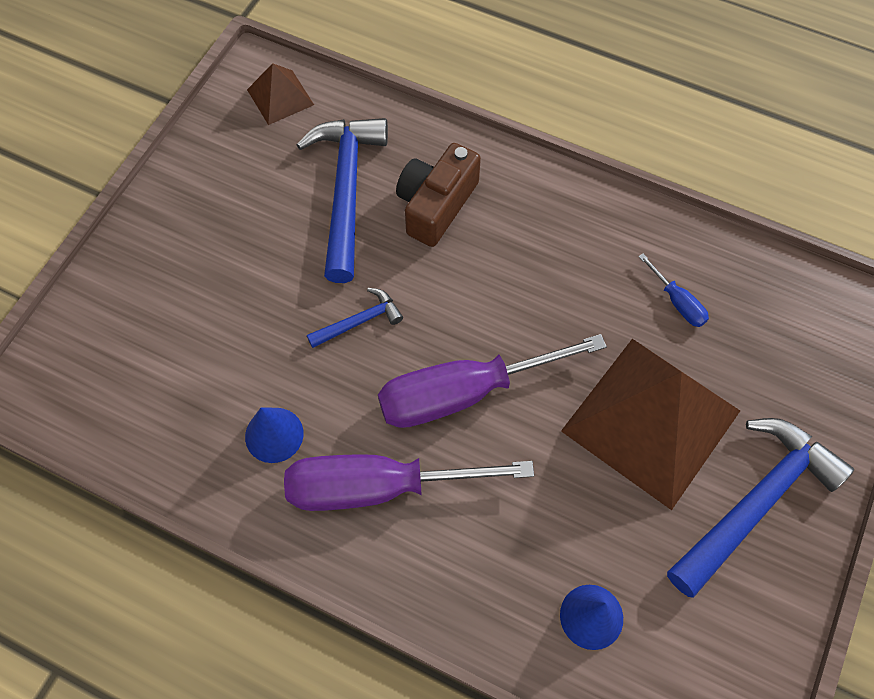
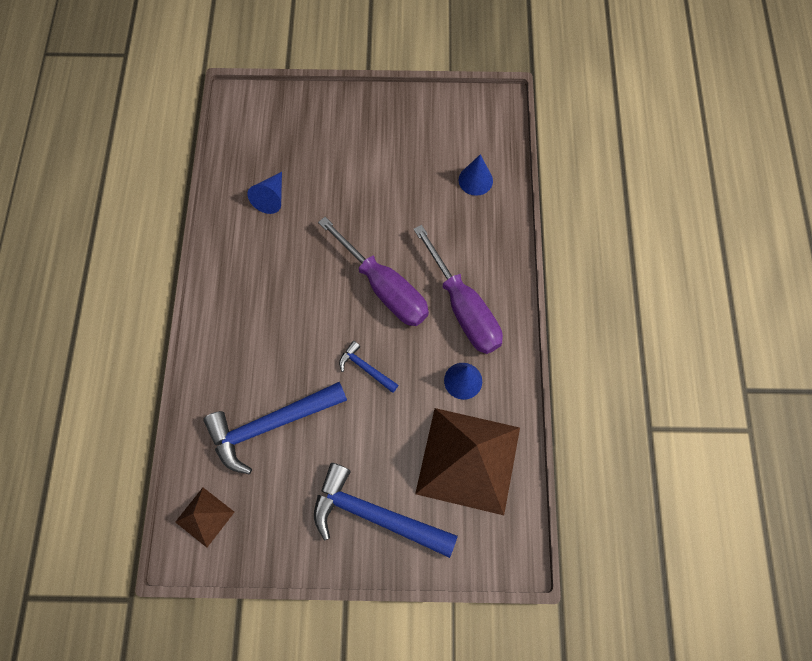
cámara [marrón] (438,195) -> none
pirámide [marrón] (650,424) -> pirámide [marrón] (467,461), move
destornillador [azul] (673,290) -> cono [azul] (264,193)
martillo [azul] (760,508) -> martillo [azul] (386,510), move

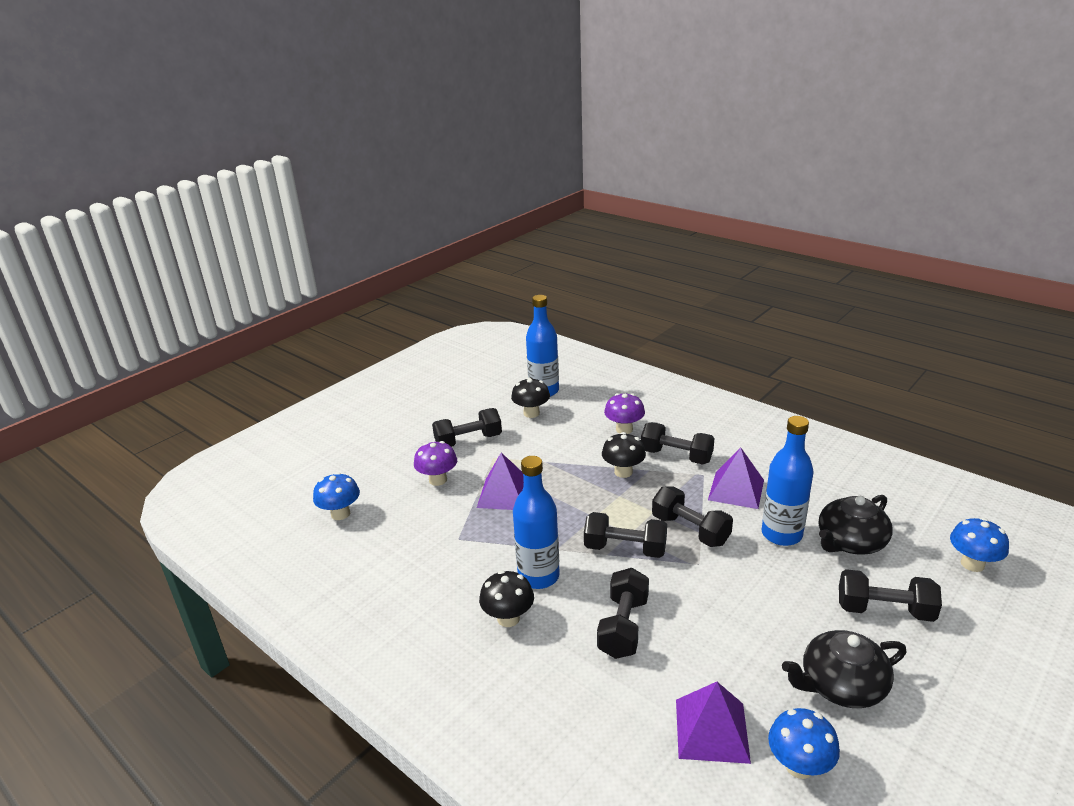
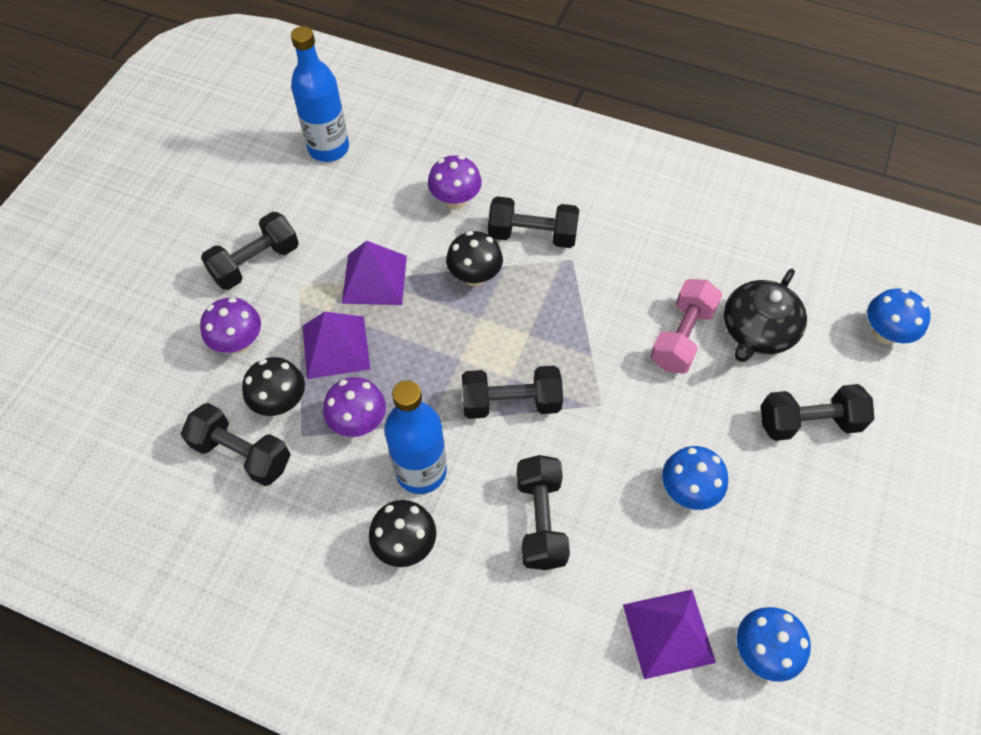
seta [azul] (336,496) -> seta [azul] (695,478), move
seta [negro] (530,398) -> seta [negro] (273,386), move
mancuerna [negro] (692,516) -> mancuerna [negro] (236,444), move
pirámide [morado] (736,478) -> pirámide [morado] (374,273), move
botella [azul] (787,481) -> mancuerna [rosa] (686,326)
tetera [negro] (844,669) -> none
none -> seta [morado] (354,407)

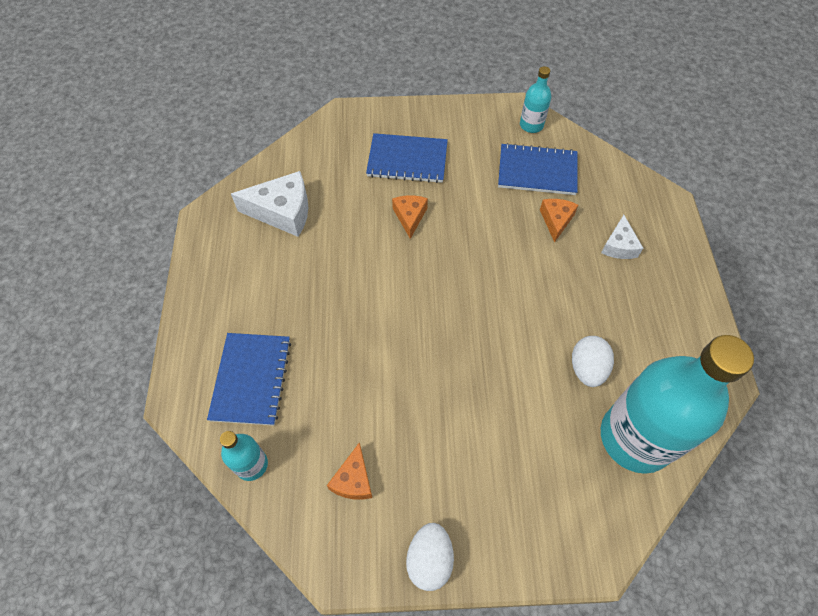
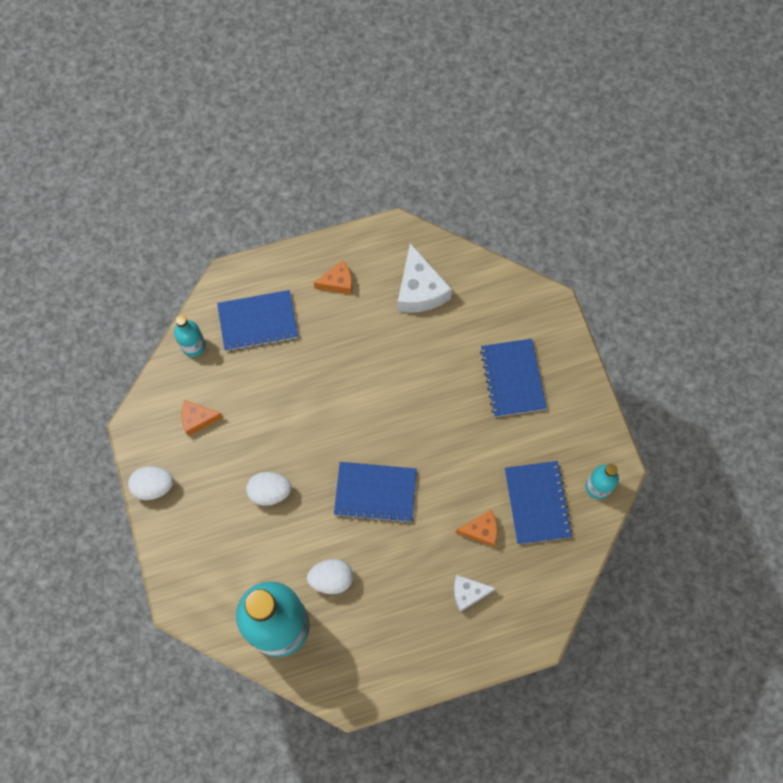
queso [naranja] (410,217) -> queso [naranja] (333,278), move
none -> huevo [blanco] (268,489)
none -> cuaderno [azul] (375,493)

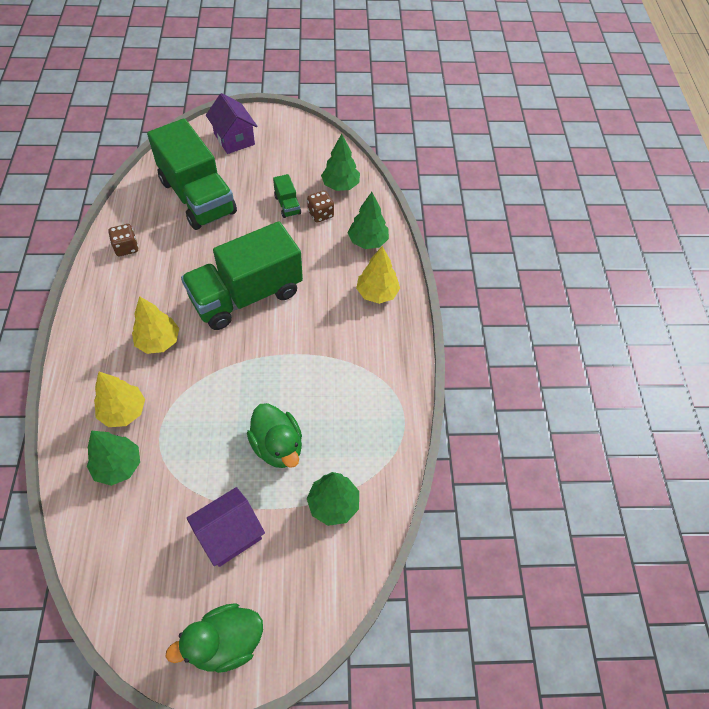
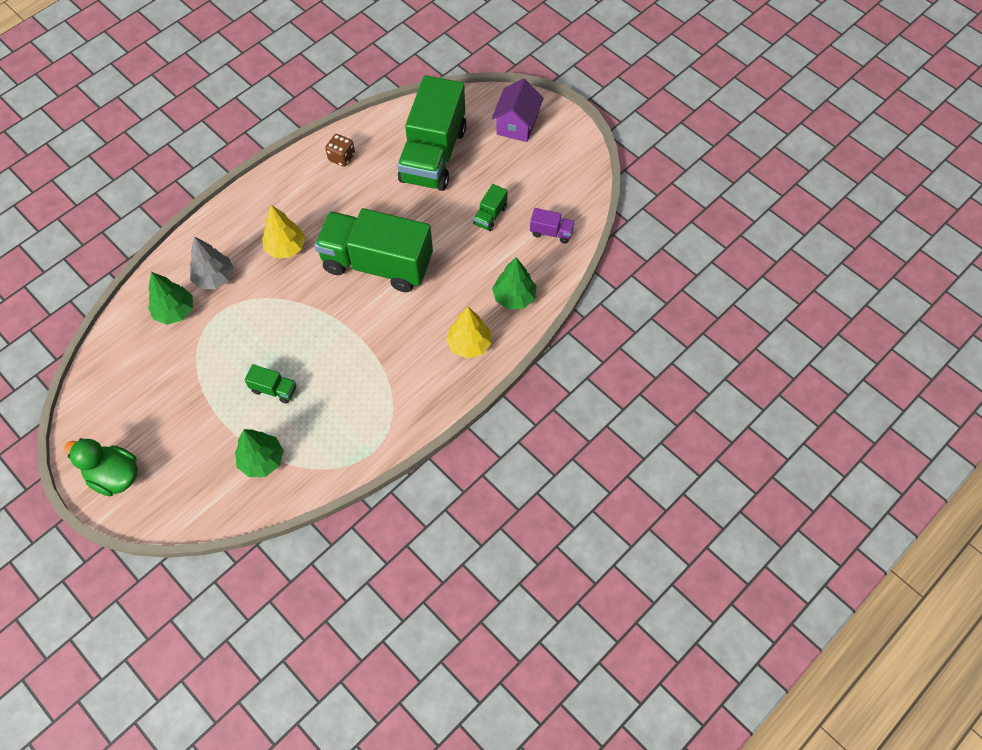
árbol [amarillo] (119,399) -> árbol [gris] (212,263)
casa [morado] (226,527) -> none
pato [verde] (274,435) -> camión [verde] (270,384)
dado [marrón] (320,206) -> none
árbol [verde] (340,162) -> camión [morado] (552,225)

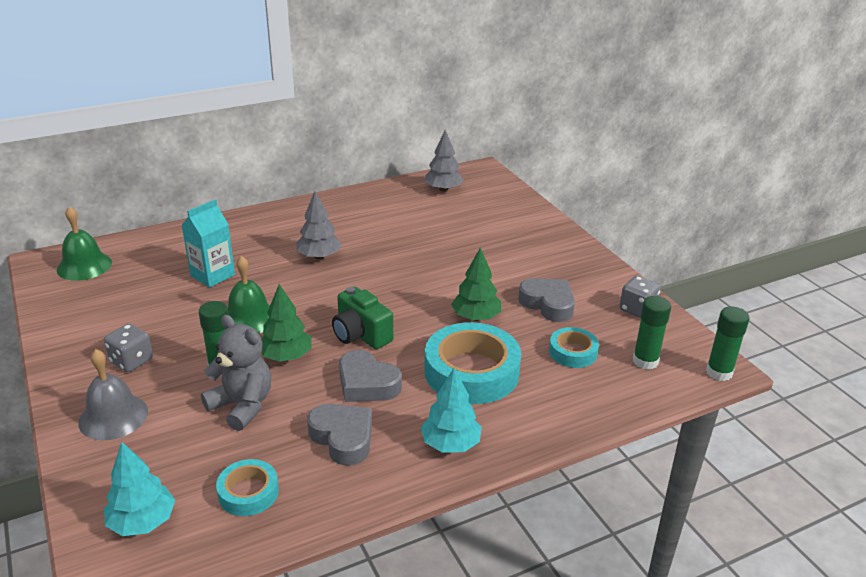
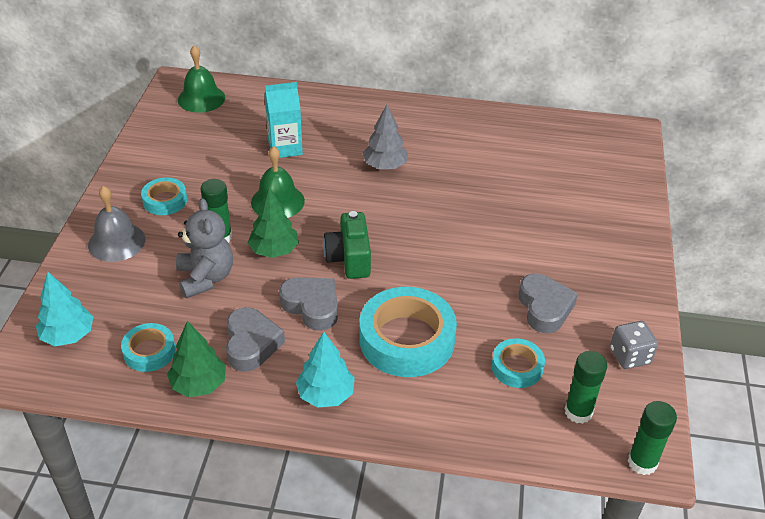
dado [gris] (128,348) -> cinta adhesiva [turquesa] (164,196)
corazón [gris] (370,376) -> corazón [gris] (308,304), 150 degrees clockwise
árbol [gris] (444,160) -> none
árbol [verde] (476,284) -> árbol [verde] (196,359), move

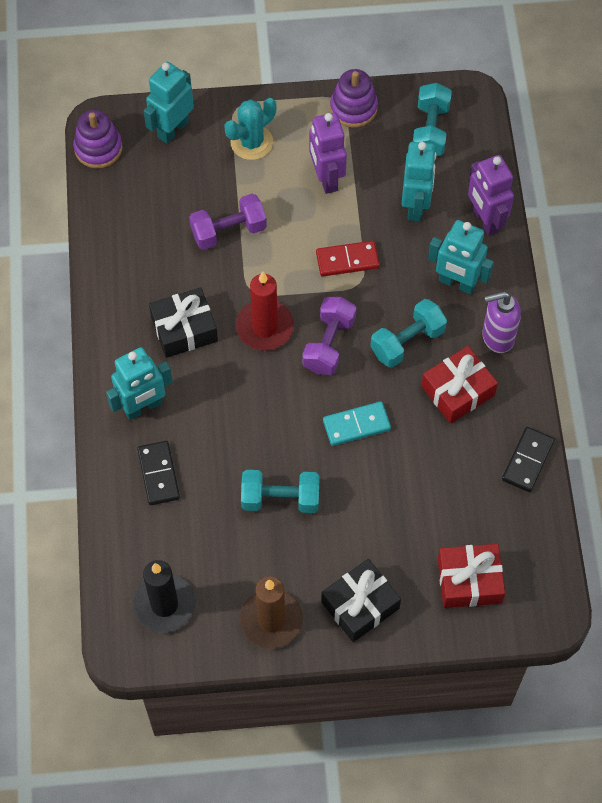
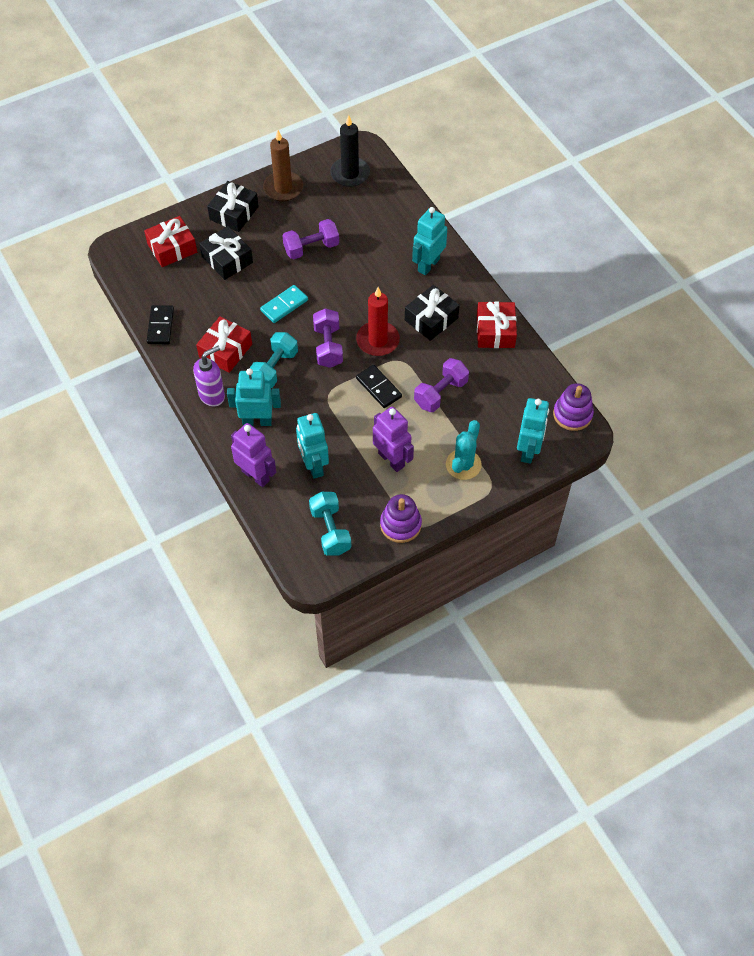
ficha de dominó [negro] (158,473) -> ficha de dominó [negro] (379,386), move
mancuerna [turquesa] (280,491) -> mancuerna [morado] (310,239)
ficha de dominó [rojo] (348,259) -> none
none -> regalo [negro] (226,253)
none -> regalo [rojo] (497,324)

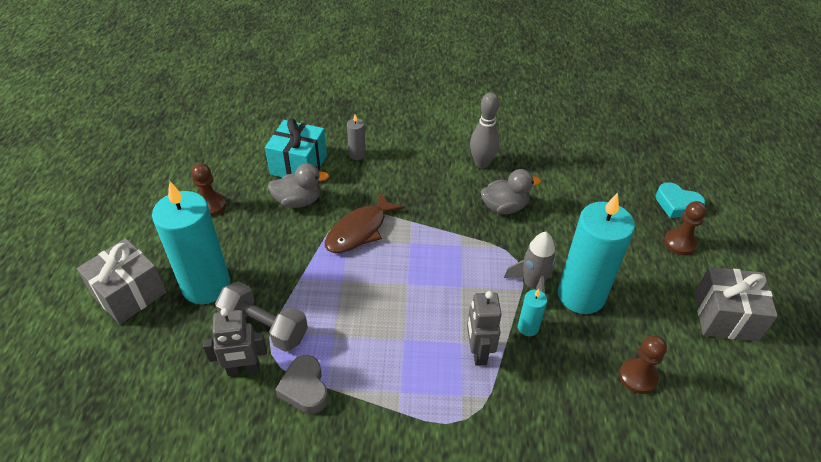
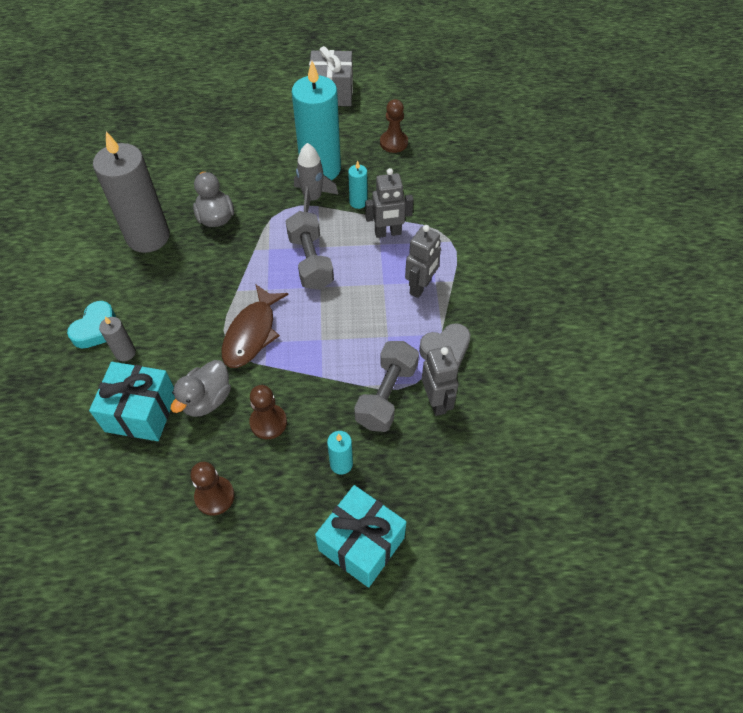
regalo [gris] (122,281) -> regalo [turquesa] (360,536)
vela [turquesa] (191,243) -> vela [turquesa] (340,452), x0.43
pato [gris] (298,185) -> pato [gris] (201,388), 135 degrees counterclockwise
pez [marrón] (365,222) -> pez [marrón] (255,326), 75 degrees clockwise
bolo [gris] (485,130) -> vela [gris] (131,192)
corazón [turquesa] (681,200) -> corazón [turquesa] (91,324), move
peón [marrón] (685,228) -> peón [marrón] (268,412), move
none -> mancuerna [gris] (310,250)
none -> robot [gris] (423,261)

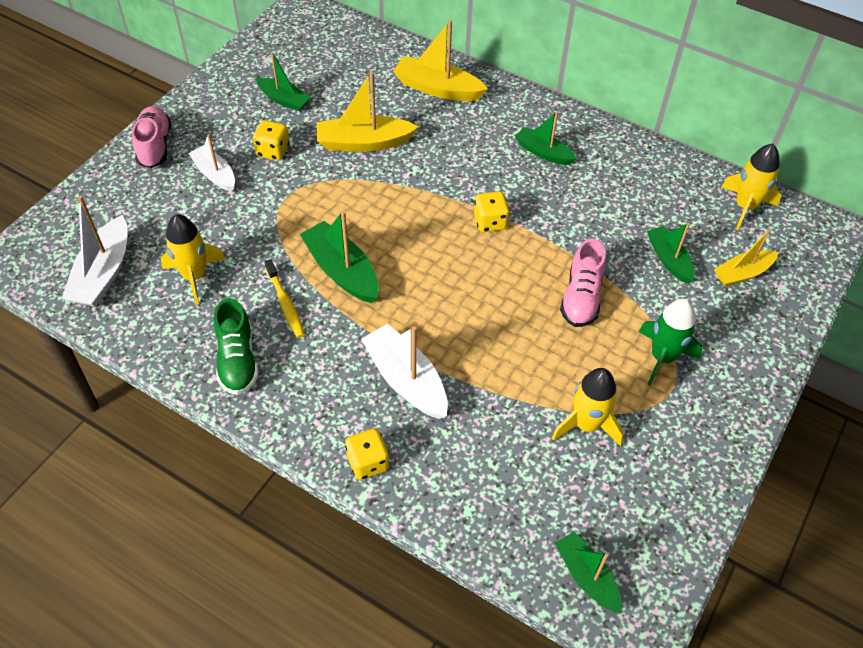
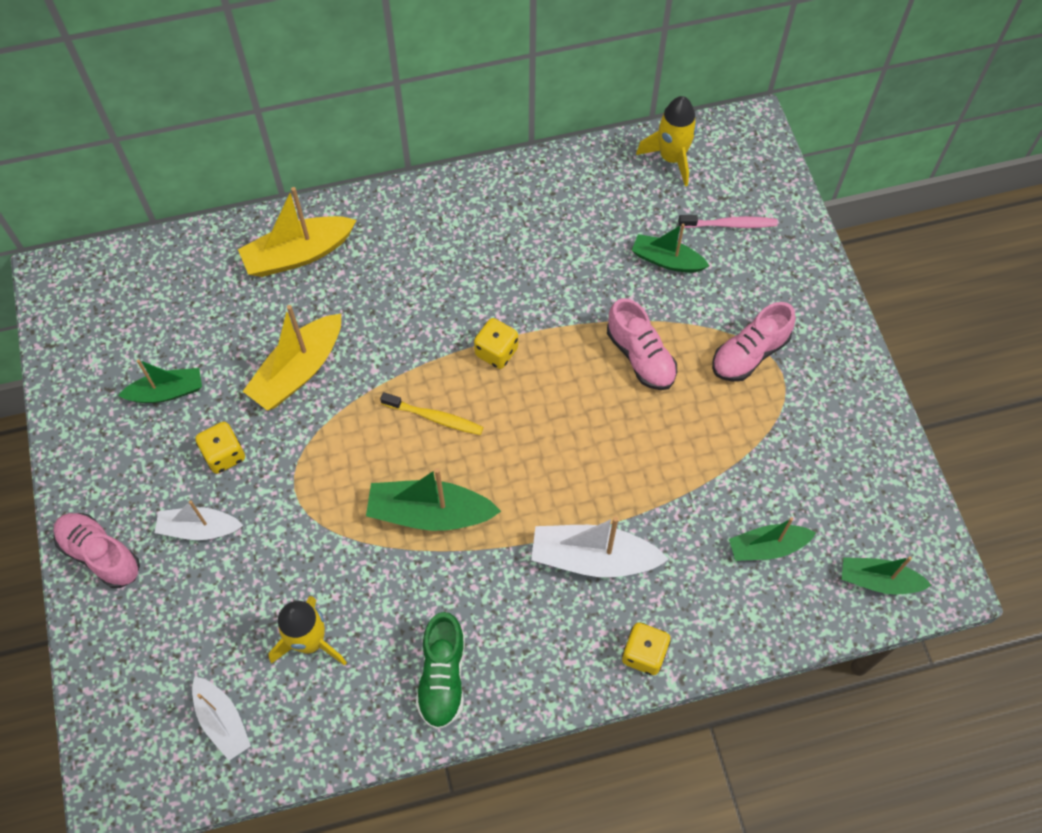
barco [blanco] (95,251) -> barco [blanco] (221,719), x0.65
zapato [verde] (236,346) -> zapato [verde] (440,671), 60 degrees clockwise
cepillo de dientes [amarillo] (284,298) -> cepillo de dientes [amarillo] (431,413), move
barco [verde] (545,138) -> barco [verde] (772,539), move
cohete [amarillo] (588,407) -> none
cohete [verde] (671,342) -> zapato [rosa] (754,342)
barco [amarillo] (746,257) -> cepillo de dientes [rosa] (728,221)

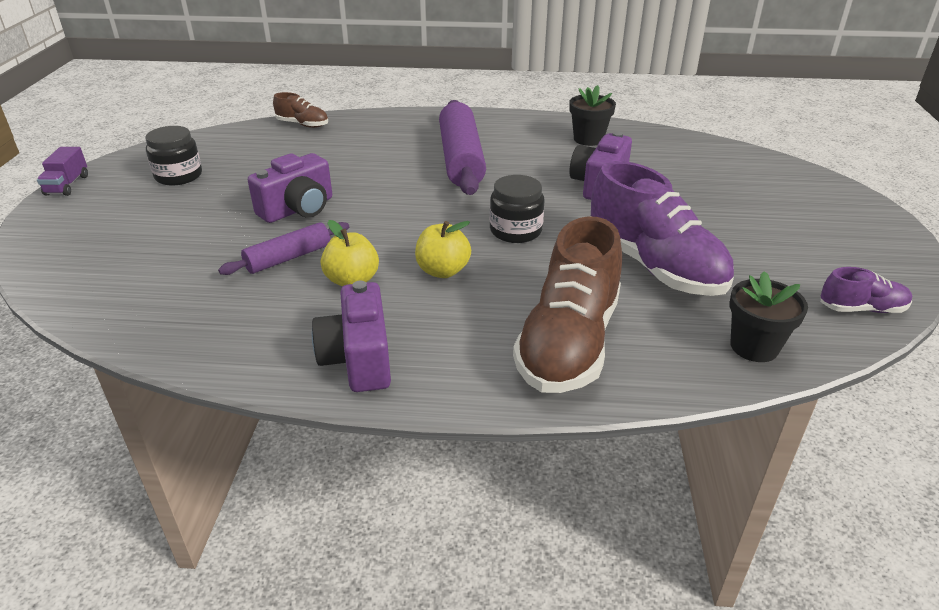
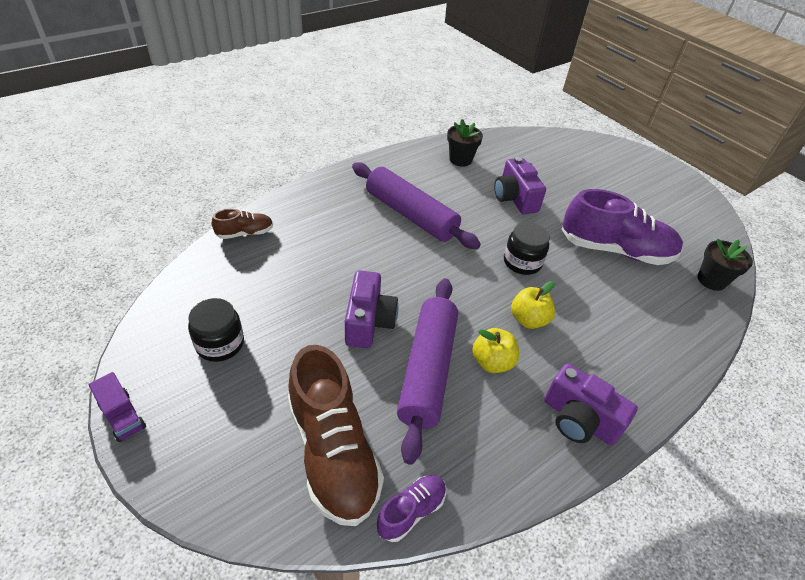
rodillo [morado] (283,248) -> rodillo [morado] (427,371), x1.82
zapato [marrón] (567,304) -> zapato [marrón] (336,435), move
zapato [morado] (866,290) -> zapato [morado] (411,508), move

